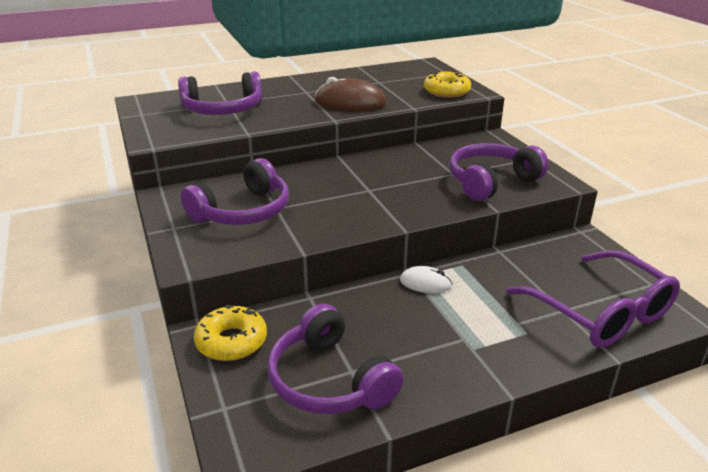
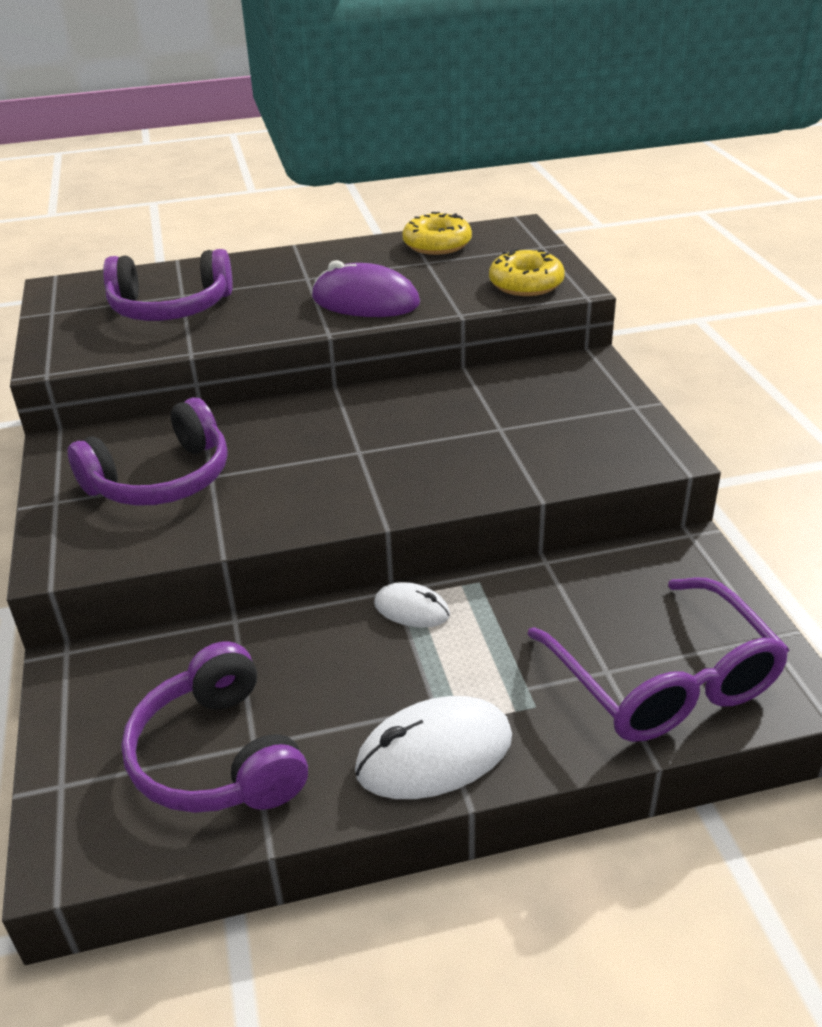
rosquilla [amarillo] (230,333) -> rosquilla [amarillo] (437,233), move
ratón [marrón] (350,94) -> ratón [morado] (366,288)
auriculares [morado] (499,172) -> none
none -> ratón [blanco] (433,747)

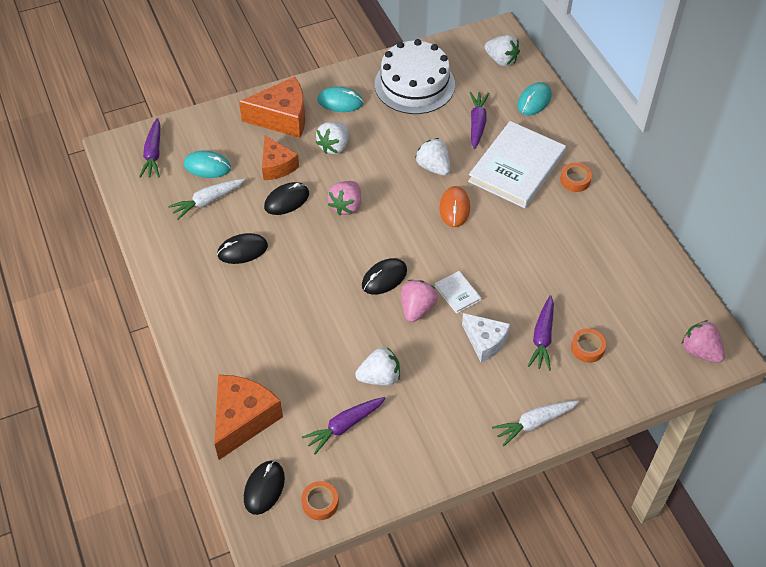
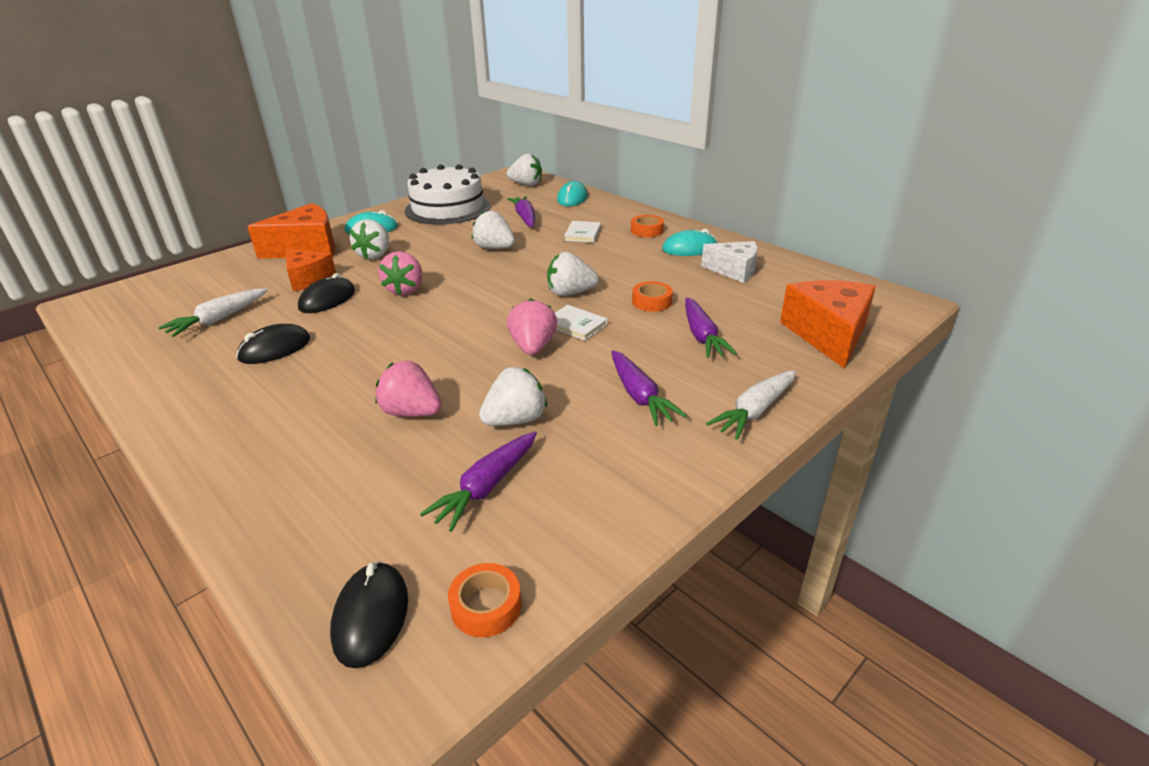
zanahoria [morado] (149,148) -> zanahoria [morado] (649,388), move
ratón [turquesa] (207,164) -> ratón [turquesa] (690,242), move
queso [naranja] (248,417) -> queso [naranja] (828,324), move
ratón [negro] (384,276) -> none
ratón [naranja] (454,206) -> none
queso [blanco] (486,337) -> queso [blanco] (729,262), move
libro [blanco] (517,164) -> libro [blanco] (582,232), x0.43
cinta adhesiva [naranja] (588,345) -> cinta adhesiva [naranja] (652,296), move
fresa [rosa] (703,341) -> fresa [rosa] (409,388), move
none -> fresa [blanco] (572,274)

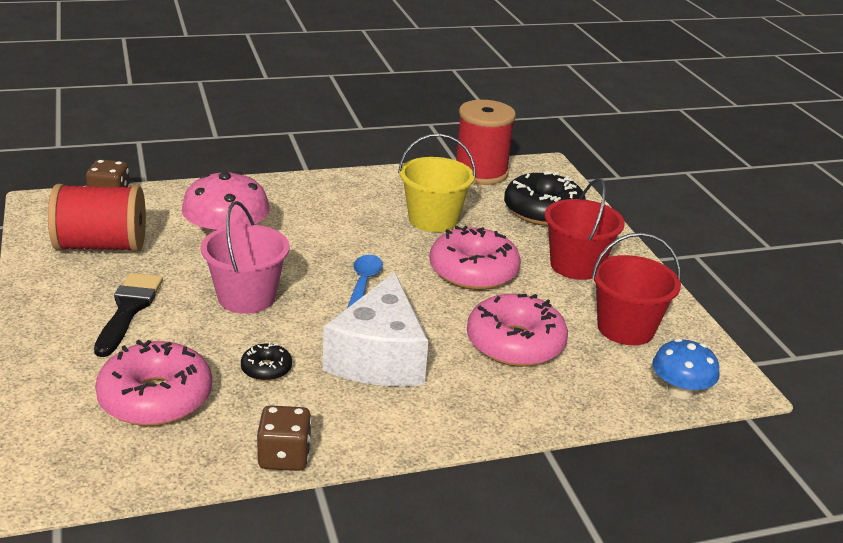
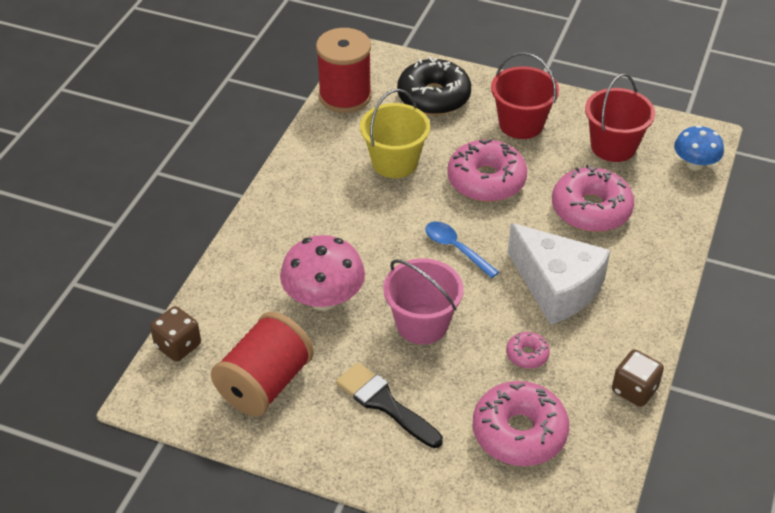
rosquilla [negro] (266,362) -> rosquilla [rosa] (528,350)

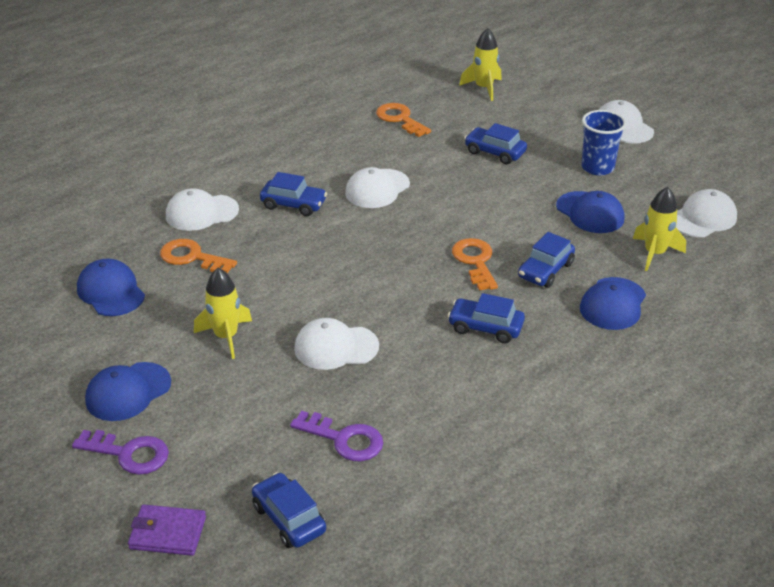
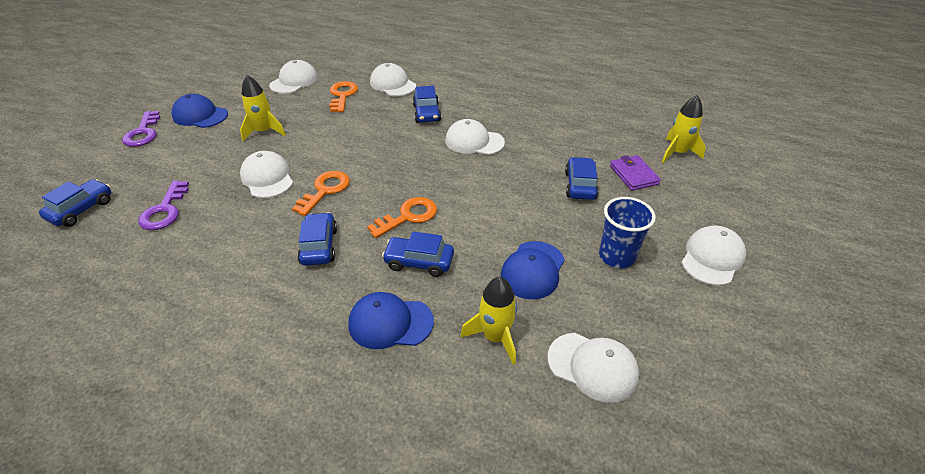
gorra [azul] (111,287) -> gorra [blanco] (293,77)
cartera [morado] (167,530) -> cartera [morado] (635,173), move
llave [naranja] (403,120) -> llave [naranja] (321,193), move

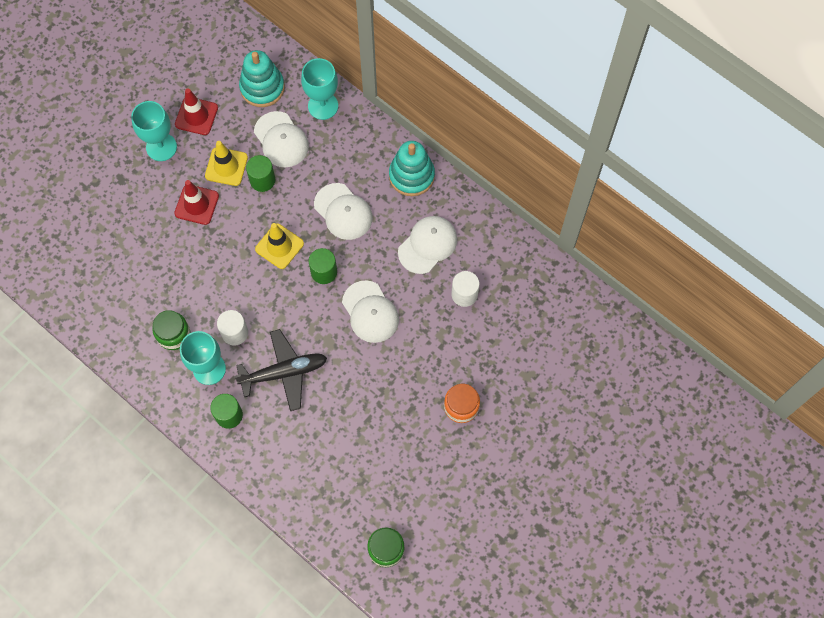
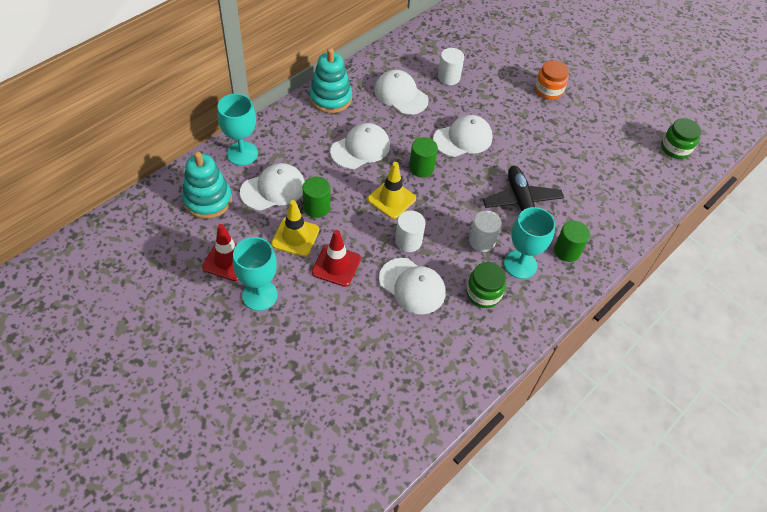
none -> gorra [blanco] (412,286)
none -> cilindro [blanco] (410,231)

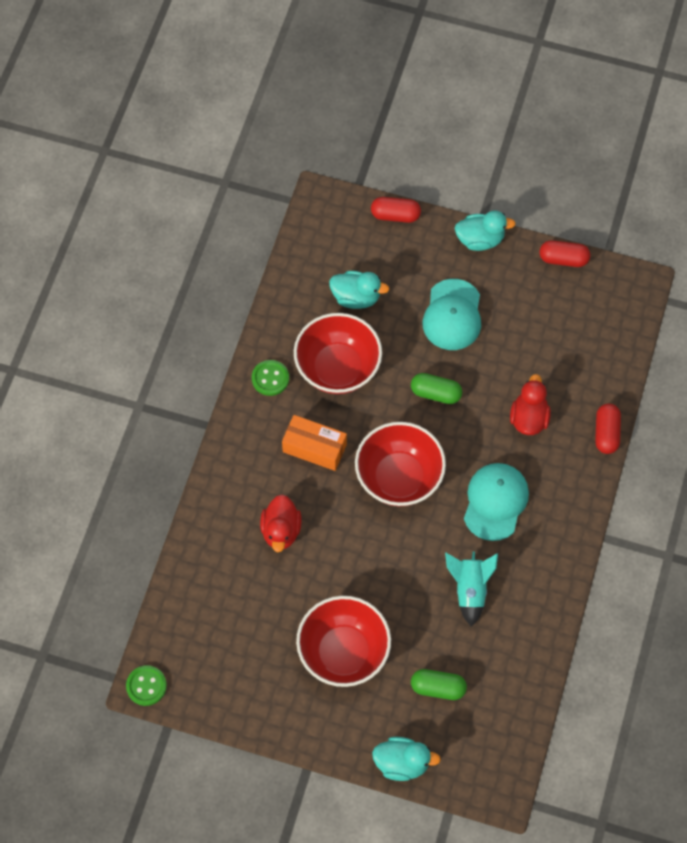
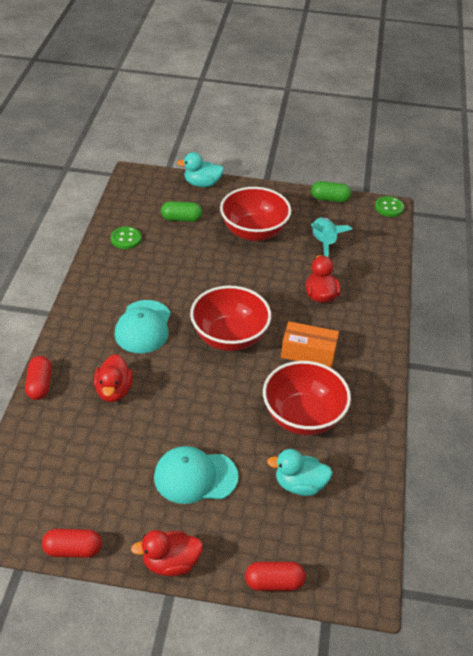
botón [verde] (270,378) -> botón [verde] (126,237), move
cápsula [verde] (436,388) -> cápsula [verde] (331,191), move
gorra [turquesa] (452,314) -> gorra [turquesa] (196,475), 90 degrees counterclockwise
cohete [turquesa] (471,589) -> cohete [turquesa] (332,237), move
pato [turquesa] (485,230) -> pato [rojo] (167,553)

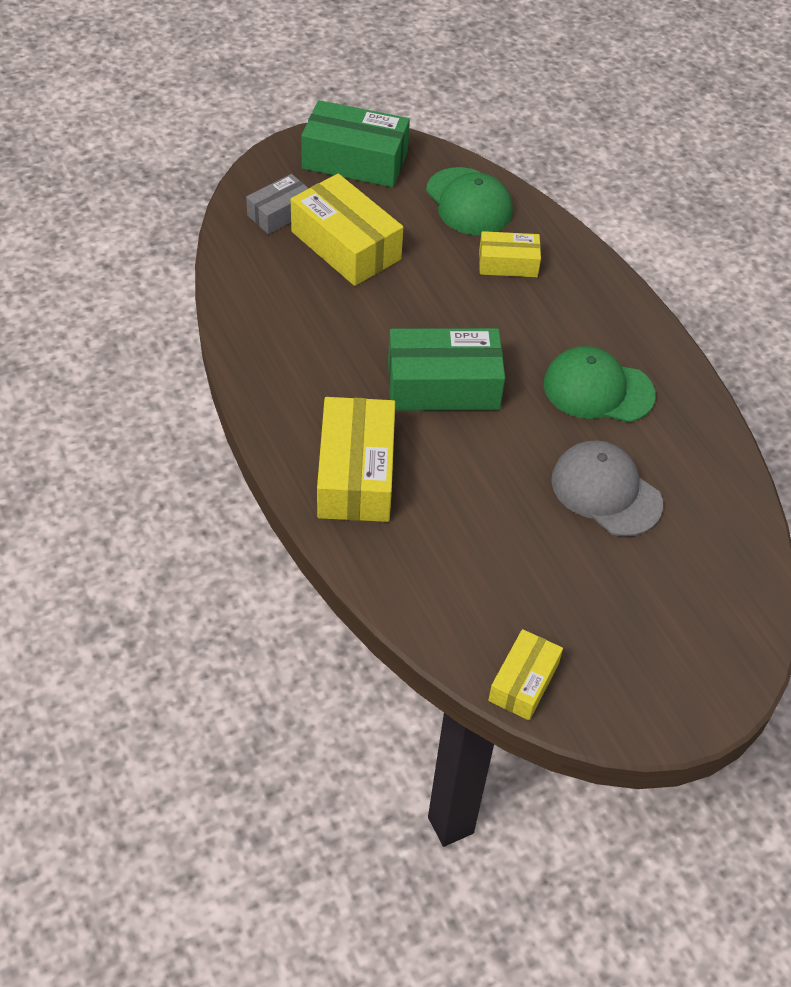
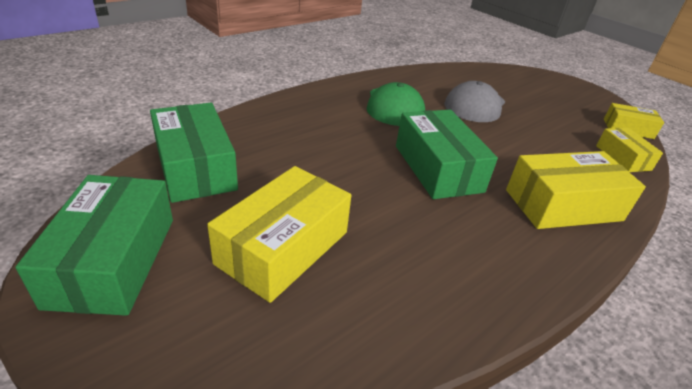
caja [gris] (277,204) -> none
gorra [verde] (469,201) -> caja [verde] (194,153)
caja [amarillo] (510,254) -> caja [amarillo] (629,150), move

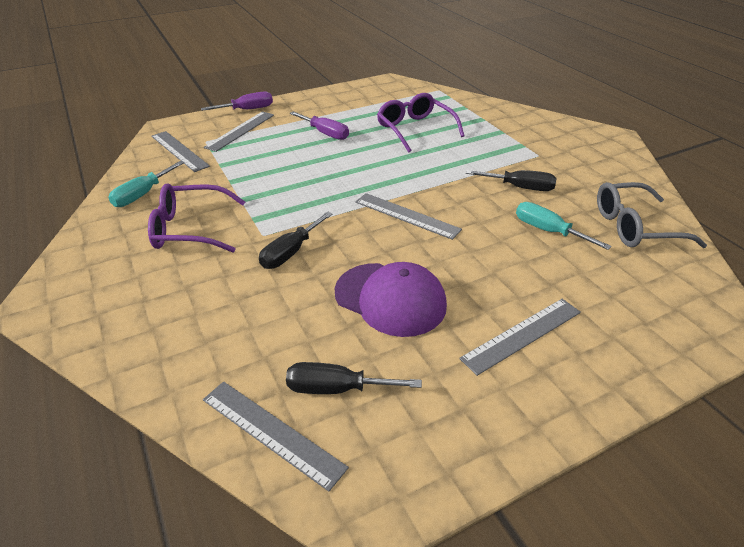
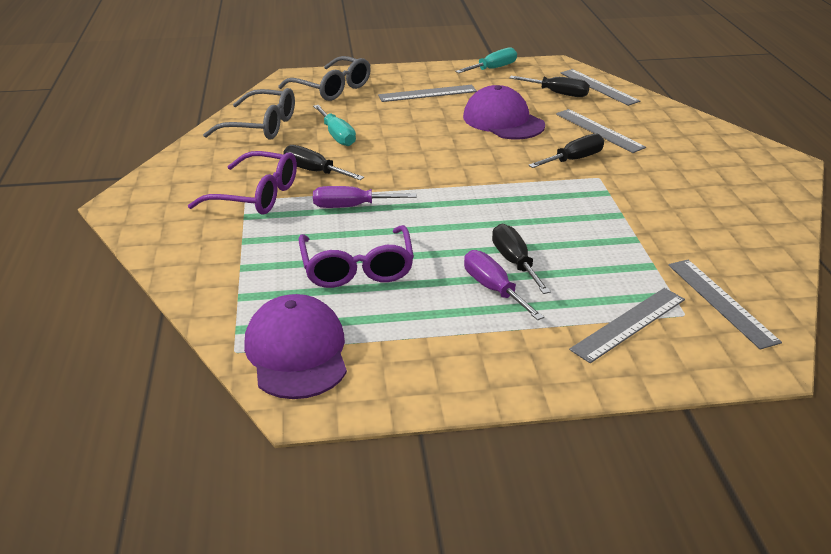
destornillador [turquesa] (146,184) -> destornillador [turquesa] (486,60), move
gafas [morado] (196,218) -> gafas [morado] (242,183), move
destornillador [morado] (237,101) -> destornillador [morado] (365,197), move
regla [gris] (408,216) -> regla [gris] (601,131), move
none -> gorra [morado] (295,346)
none -> gafas [gris] (324,78)
none -> destornillador [negro] (521,259)

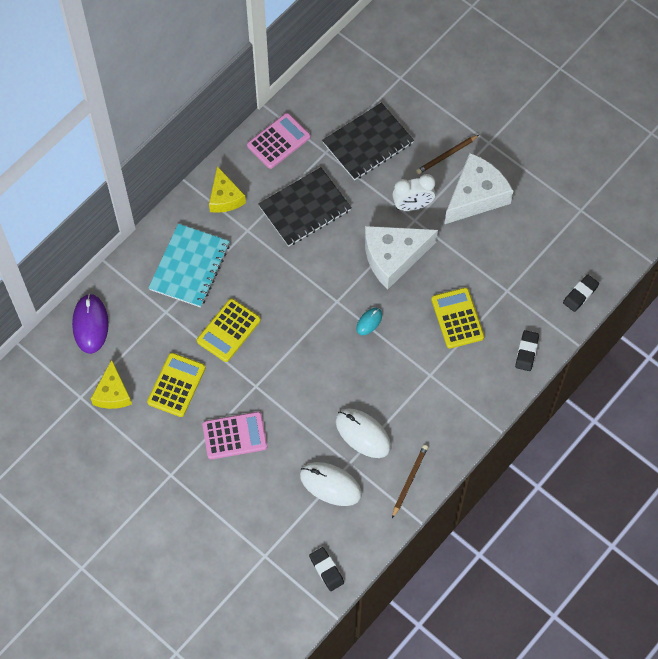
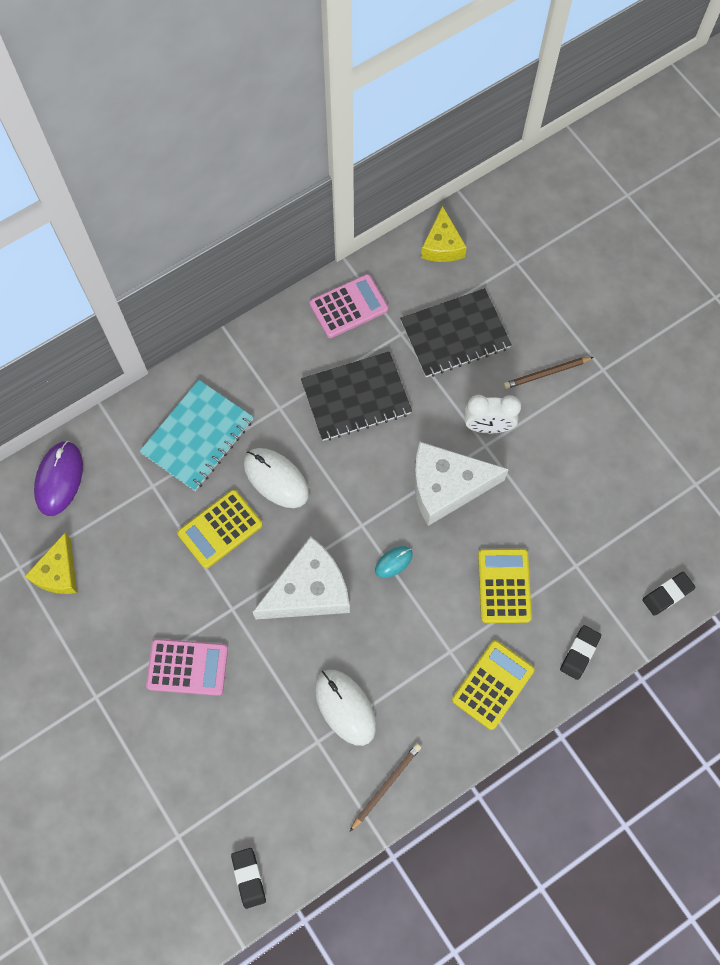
calculadora [amarillo] (176,385) -> calculadora [amarillo] (493,685), move
queso [amarillo] (227,189) -> queso [amarillo] (444,234), move
ratón [blanco] (331,484) -> ratón [blanco] (276,478), move
queso [blanco] (478,188) -> queso [blanco] (301,577), move

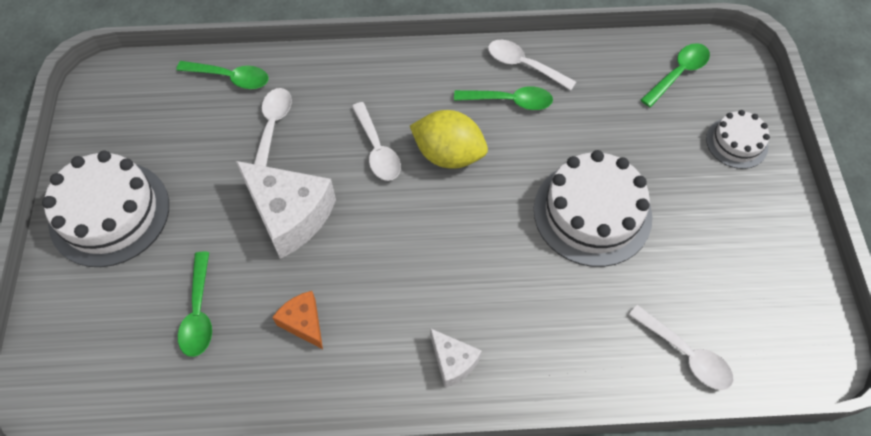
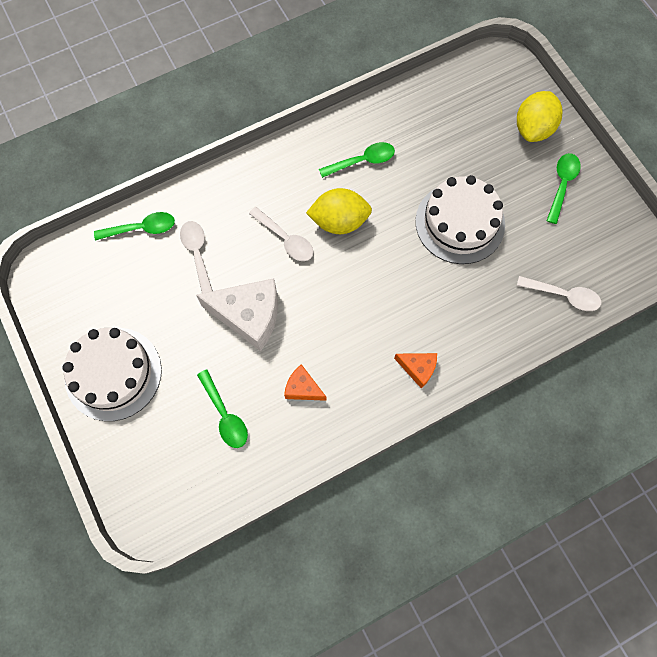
queso [blanco] (456,358) -> queso [naranja] (415,371)
cuchara [blanco] (532,65) -> none
cuchara [verde] (675,75) -> cuchara [verde] (564,188), move
tarta [blanco] (738,139) -> limón [amarillo] (539,116)

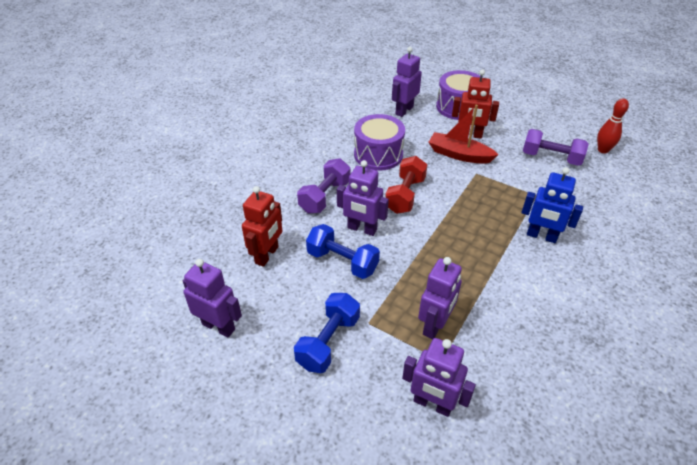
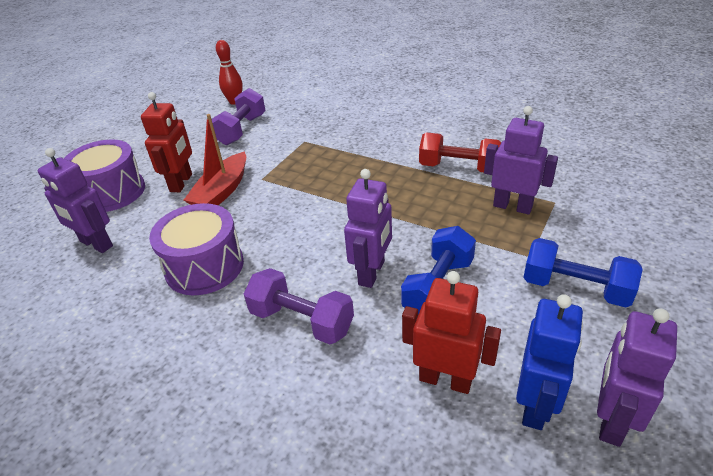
mancuerna [rojo] (406,185) -> mancuerna [rojo] (460,152), move
robot [morado] (439,377) -> none
robot [azul] (552,205) -> robot [azul] (549,362), move

